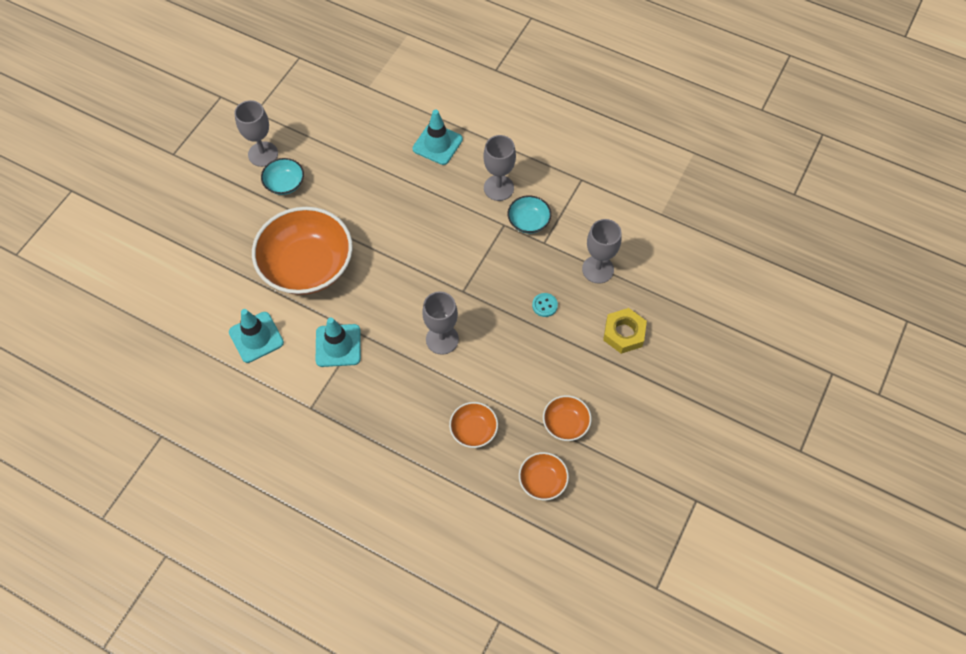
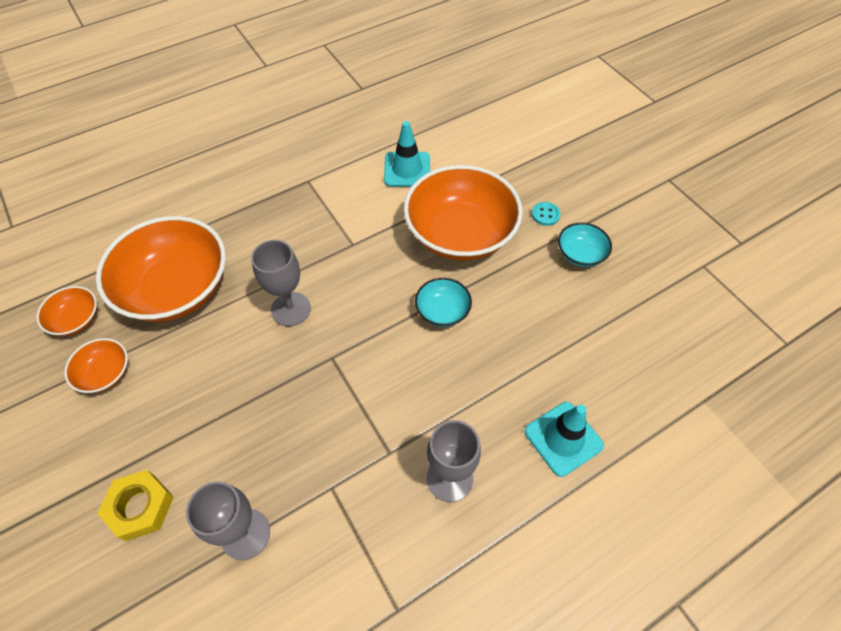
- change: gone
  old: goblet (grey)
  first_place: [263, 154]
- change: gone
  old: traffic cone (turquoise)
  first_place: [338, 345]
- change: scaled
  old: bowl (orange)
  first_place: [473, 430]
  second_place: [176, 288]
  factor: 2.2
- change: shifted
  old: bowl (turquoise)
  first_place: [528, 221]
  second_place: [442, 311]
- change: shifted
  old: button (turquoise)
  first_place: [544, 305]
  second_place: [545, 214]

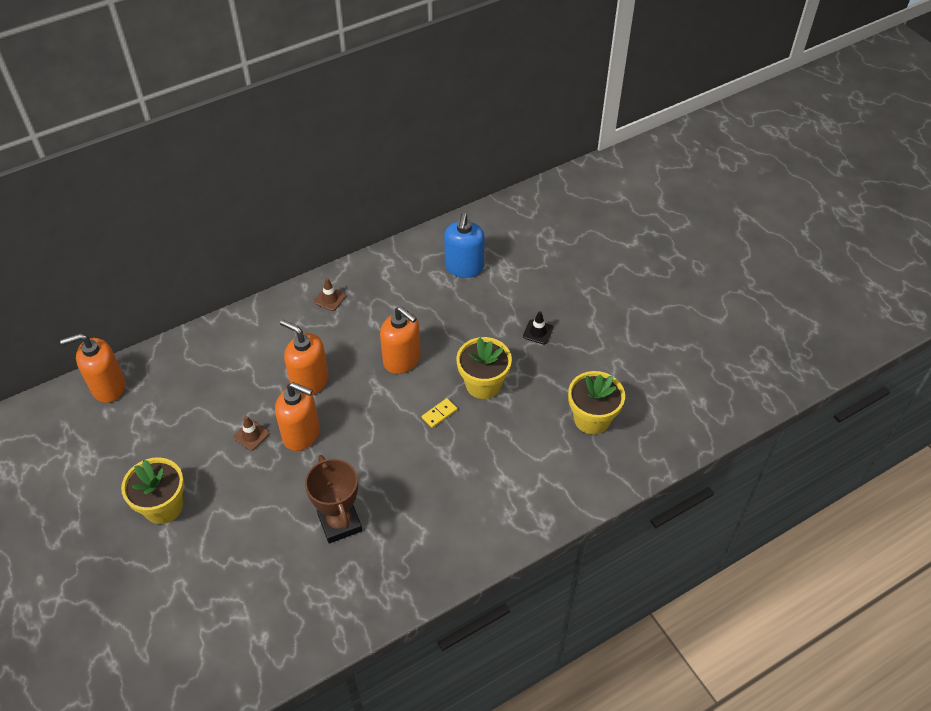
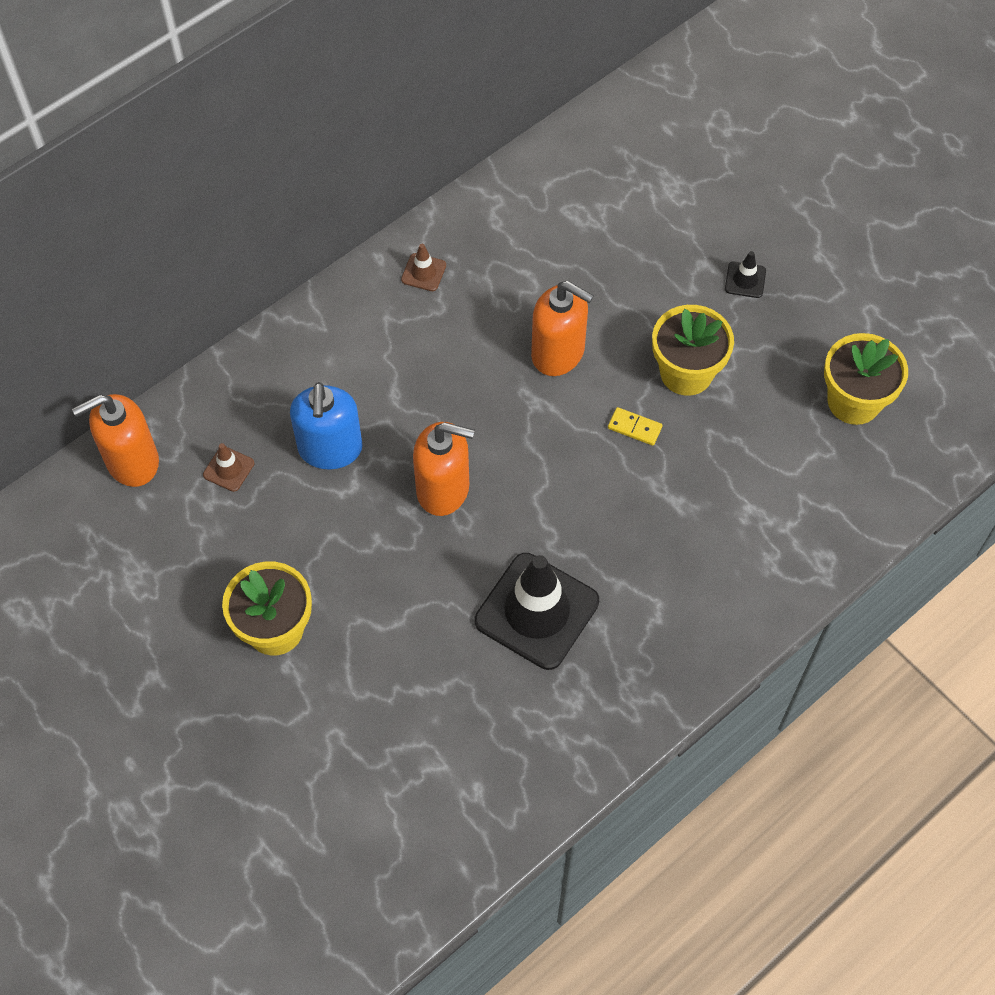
- change: shifted
  old: traffic cone (brown)
  first_place: [251, 435]
  second_place: [228, 469]
- change: gone
  old: soap dispenser (orange)
  first_place: [309, 381]
- change: swapped
  old: trophy (brown)
  new: traffic cone (black)
  first_place: [340, 523]
  second_place: [537, 611]
- change: rotated
  old: domino (yellow)
  first_place: [439, 414]
  second_place: [634, 427]
  degrees: 75
- change: shifted
  old: soap dispenser (blue)
  first_place: [464, 267]
  second_place: [330, 449]

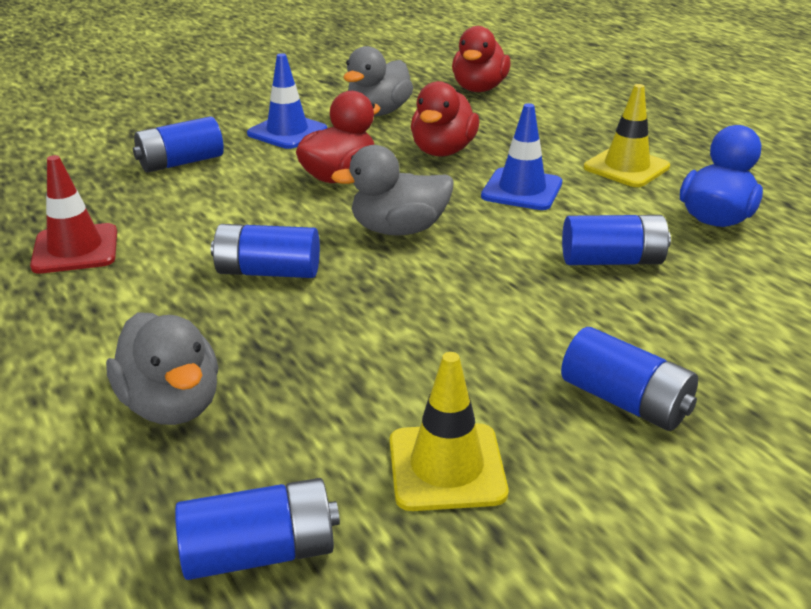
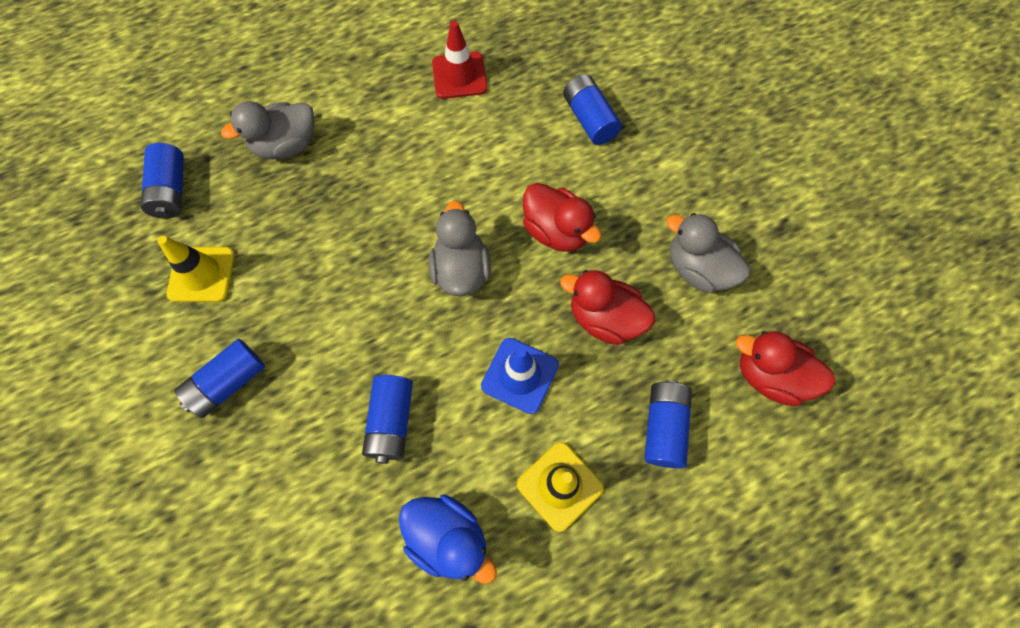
- change: shifted
  old: battery (blue)
  first_place: [268, 272]
  second_place: [663, 427]
- change: gone
  old: traffic cone (blue)
  first_place: [287, 132]

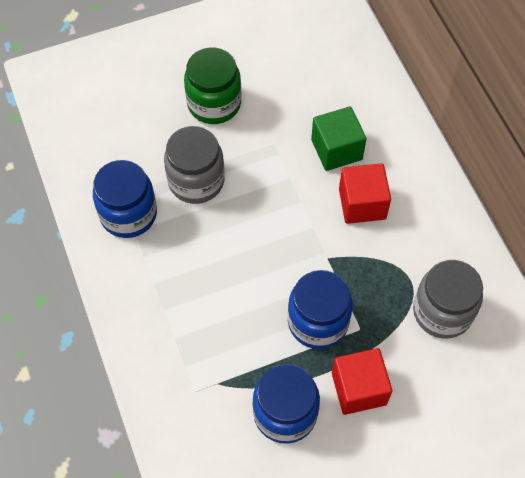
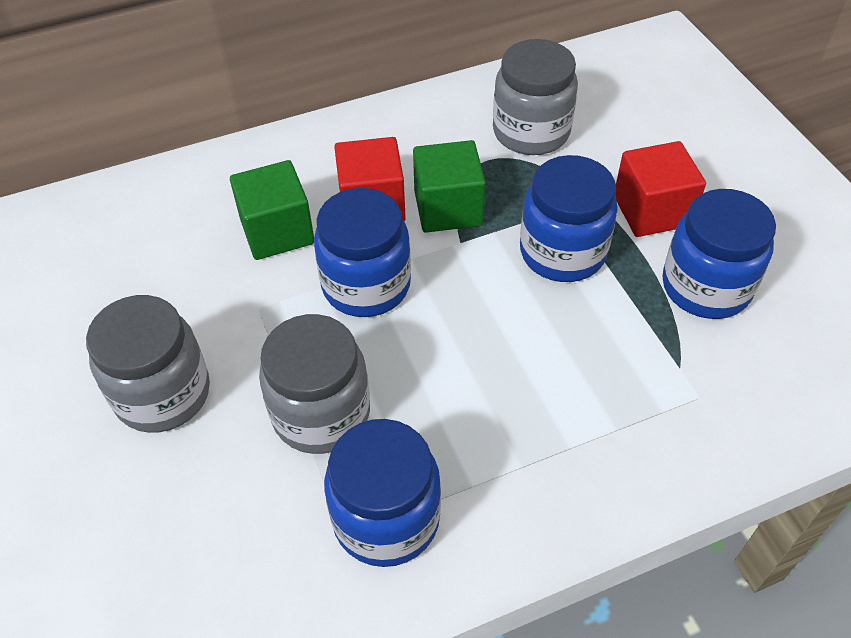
- change: repainted
  old: jar (green)
  new: jar (grey)
  first_place: [214, 103]
  second_place: [162, 394]
- change: new
  new: jar (blue)
  second_place: [366, 285]
- change: new
  new: cube (green)
  second_place: [448, 208]

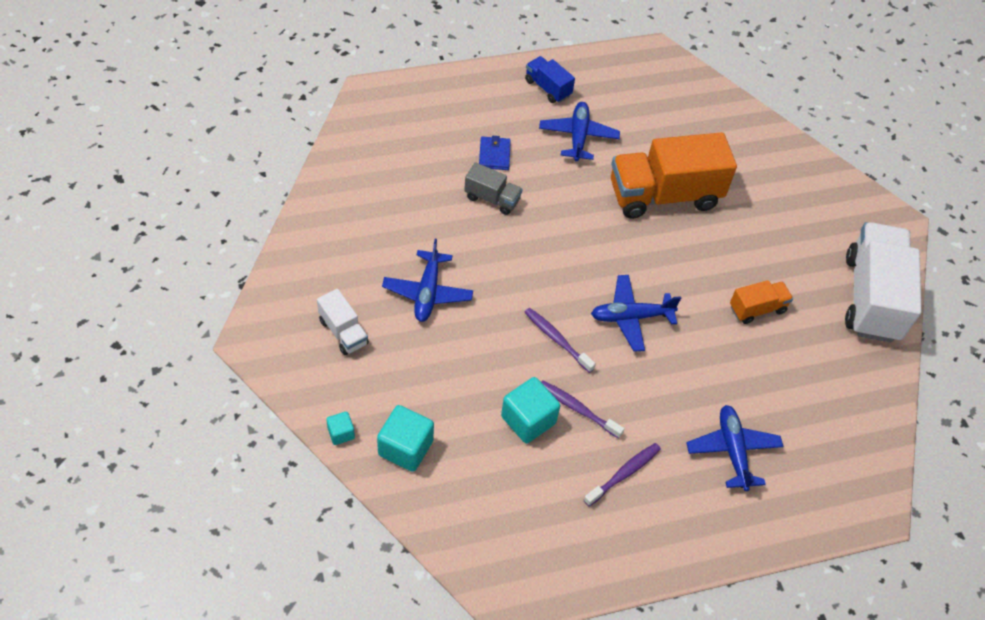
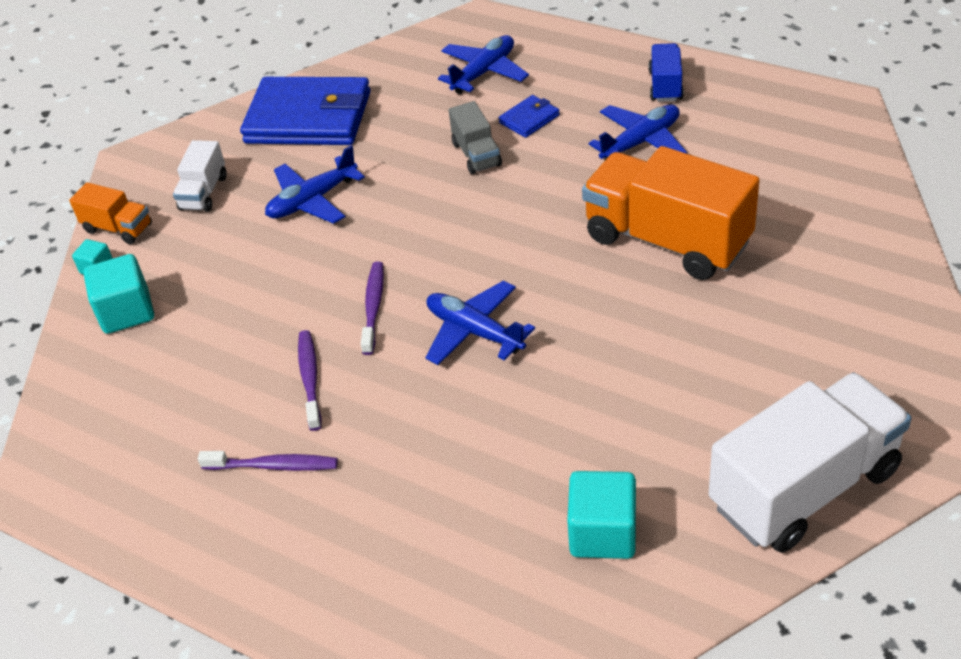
- change: shifted
  old: cube (turquoise)
  first_place: [528, 420]
  second_place: [603, 533]
- change: shifted
  old: plane (blue)
  first_place: [732, 451]
  second_place: [484, 72]
- change: shifted
  old: truck (orange)
  first_place: [757, 309]
  second_place: [118, 228]
- change: new
  new: wallet (blue)
  second_place: [308, 117]

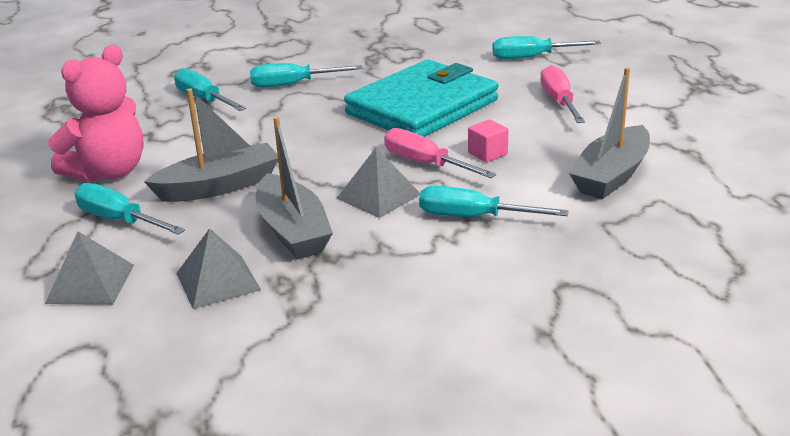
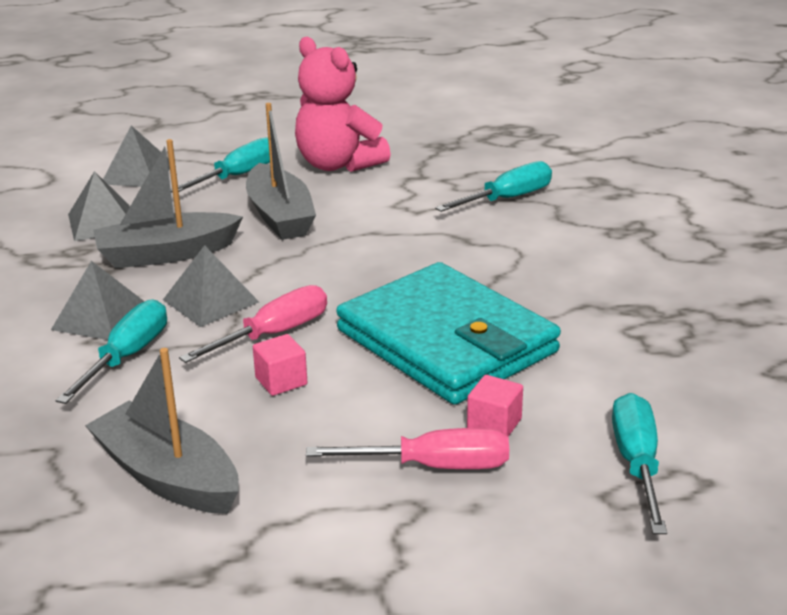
- change: gone
  old: screwdriver (turquoise)
  first_place: [292, 85]
- change: new
  new: pyramid (grey)
  second_place: [101, 317]
- change: new
  new: cube (pink)
  second_place: [494, 424]

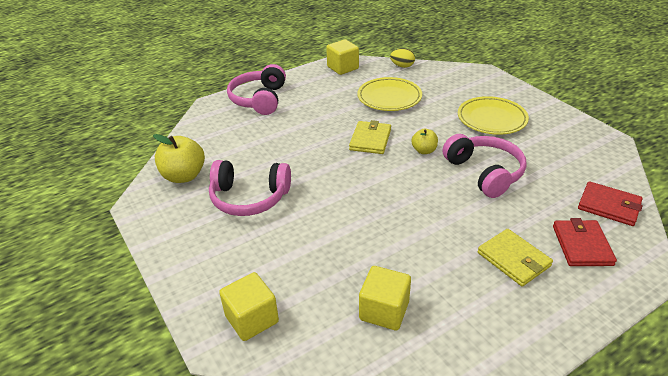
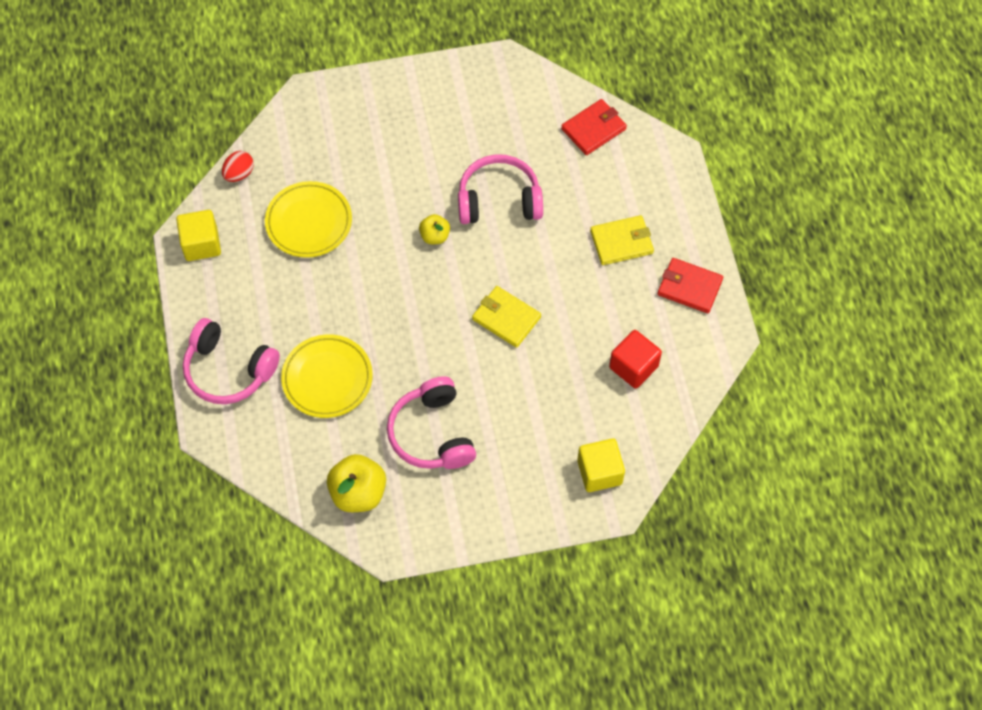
- change: rotated
  old: headphones (pink)
  first_place: [249, 198]
  second_place: [432, 433]
  degrees: 135
- change: shifted
  old: wallet (yellow)
  first_place: [370, 139]
  second_place: [506, 318]
- change: repainted
  old: cube (yellow)
  new: cube (red)
  first_place: [384, 311]
  second_place: [633, 367]
- change: repainted
  old: egg (yellow)
  new: egg (red)
  first_place: [402, 66]
  second_place: [239, 174]
- change: shifted
  old: plate (yellow)
  first_place: [491, 119]
  second_place: [327, 378]
- change: shifted
  old: wallet (red)
  first_place: [582, 245]
  second_place: [689, 287]

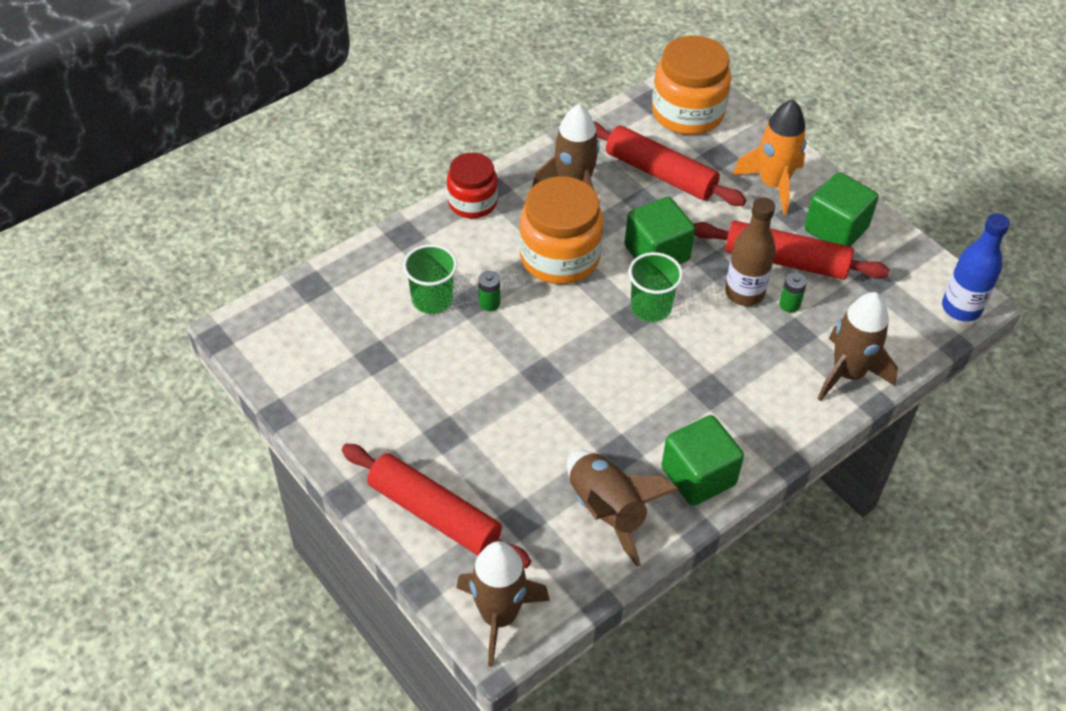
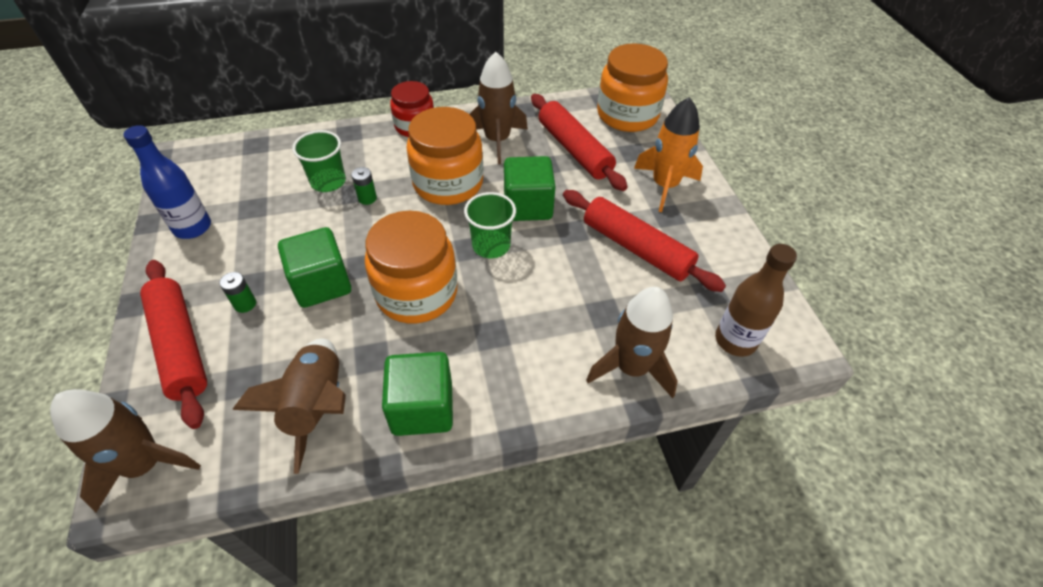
- change: shifted
  old: bottle (brown)
  first_place: [744, 293]
  second_place: [735, 340]
- change: shifted
  old: battery (green)
  first_place: [789, 304]
  second_place: [245, 304]
- change: shifted
  old: cube (green)
  first_place: [835, 229]
  second_place: [322, 284]
- change: shifted
  old: bottle (blue)
  first_place: [961, 308]
  second_place: [192, 227]
- change: new
  new: jar (orange)
  second_place: [416, 293]

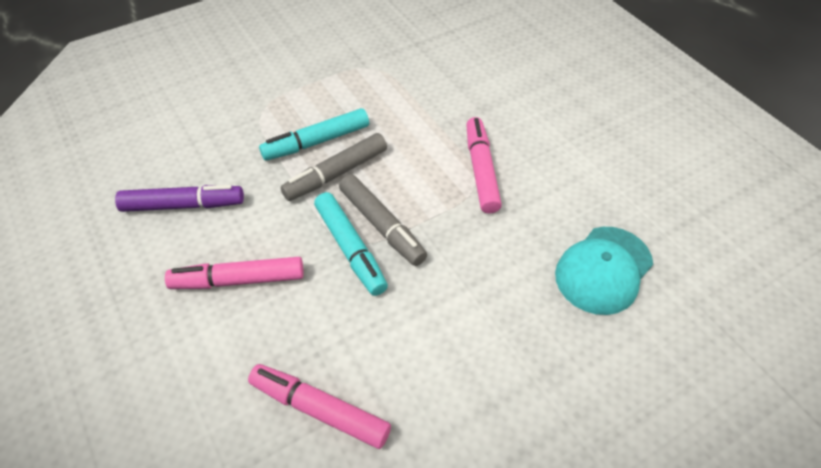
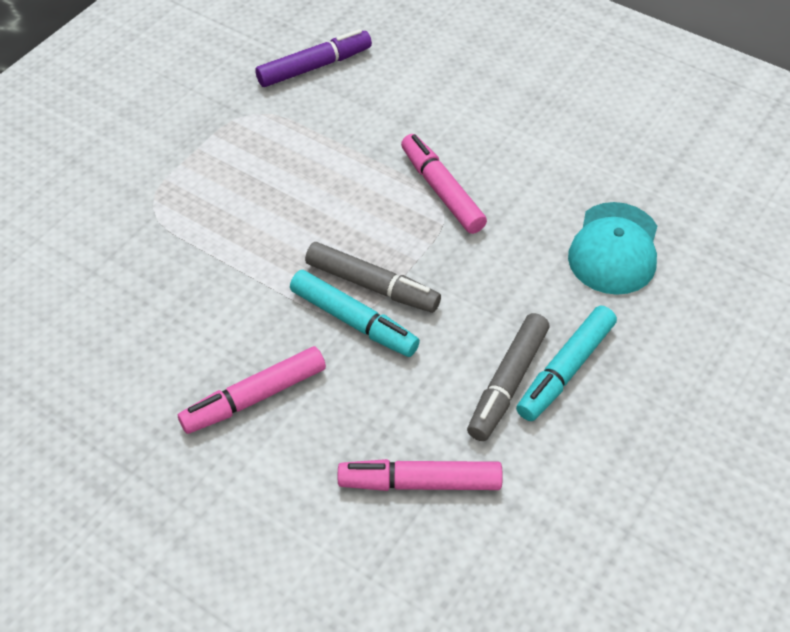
- change: shifted
  old: marker (purple)
  first_place: [183, 205]
  second_place: [315, 67]
- change: shifted
  old: marker (turquoise)
  first_place: [316, 142]
  second_place: [565, 370]
- change: shifted
  old: marker (grey)
  first_place: [336, 173]
  second_place: [507, 383]

